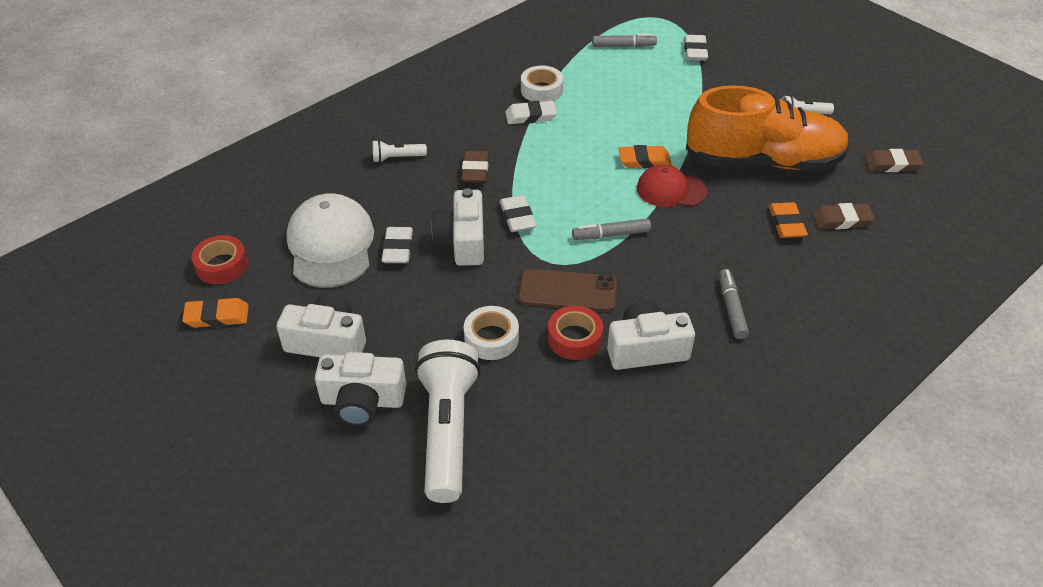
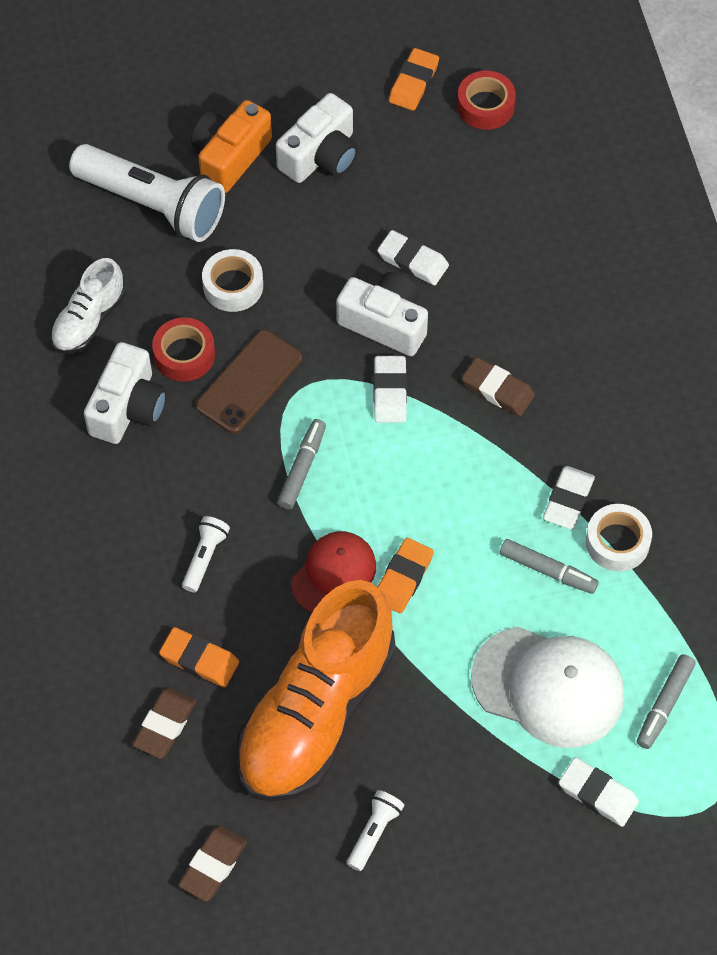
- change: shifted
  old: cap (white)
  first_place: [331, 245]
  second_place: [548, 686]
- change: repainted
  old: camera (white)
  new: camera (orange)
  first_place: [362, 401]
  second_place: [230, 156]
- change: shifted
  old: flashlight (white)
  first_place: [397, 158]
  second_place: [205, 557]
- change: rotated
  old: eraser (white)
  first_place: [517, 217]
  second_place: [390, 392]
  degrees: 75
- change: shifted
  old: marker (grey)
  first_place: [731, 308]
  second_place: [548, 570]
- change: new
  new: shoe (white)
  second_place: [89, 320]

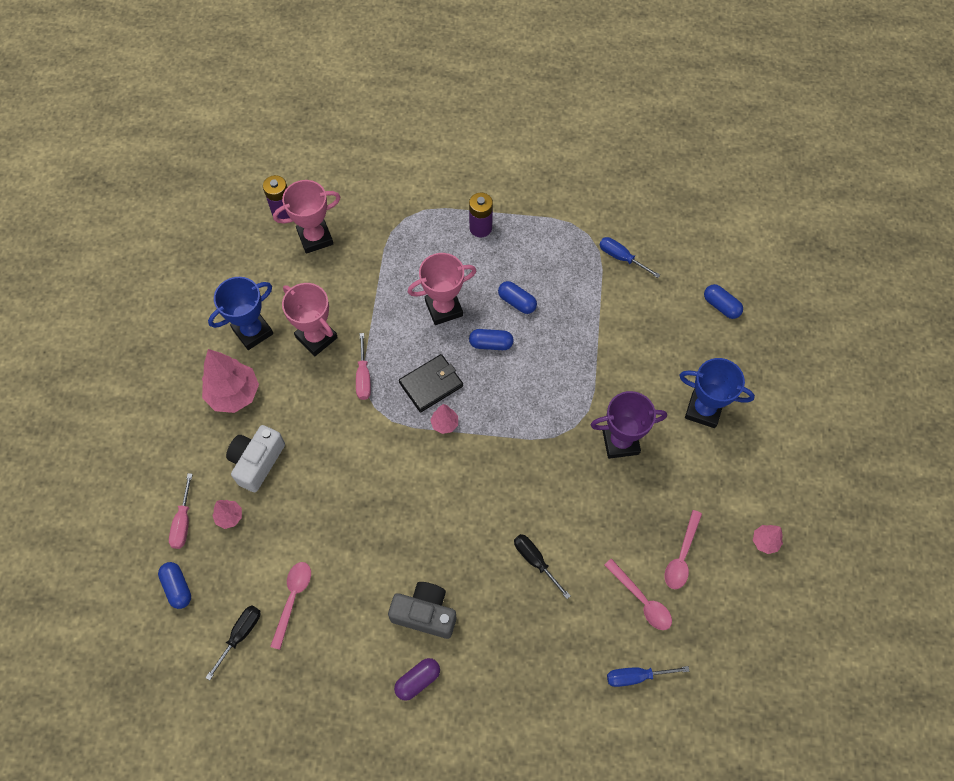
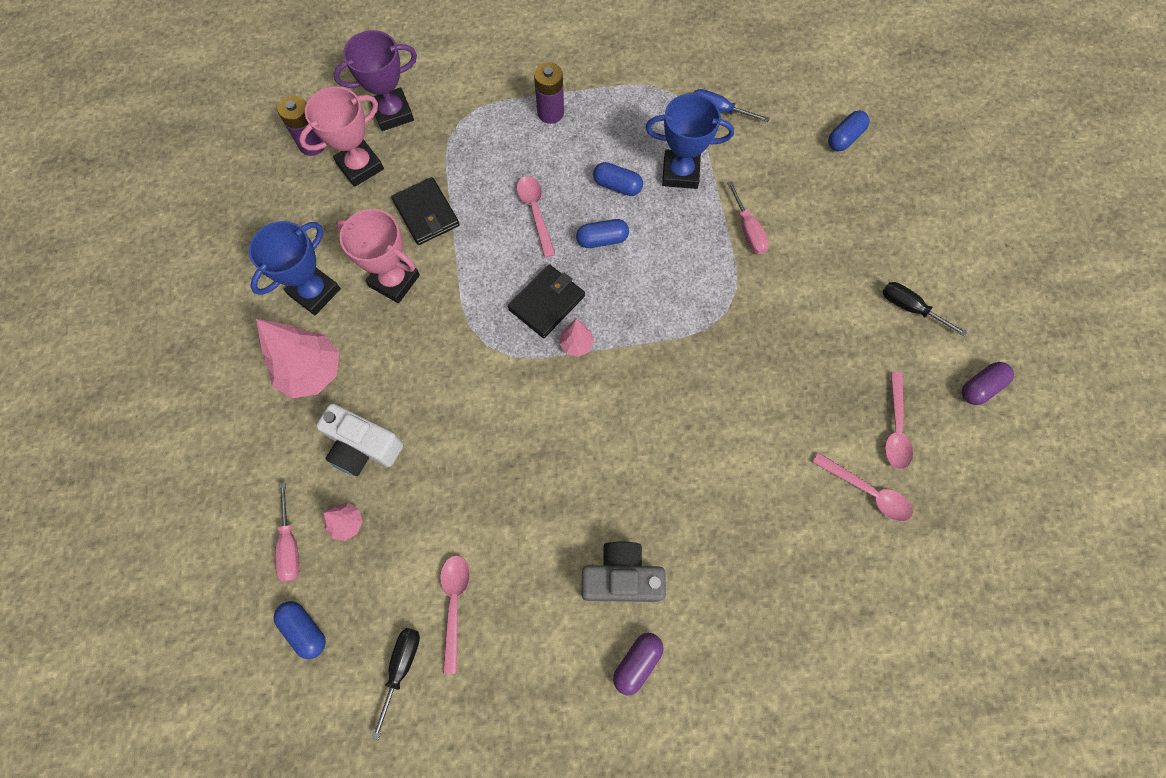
- change: rotated
  old: camera (white)
  first_place: [257, 462]
  second_place: [363, 446]
  degrees: -75
- change: shifted
  old: screwdriver (pink)
  first_place: [363, 376]
  second_place: [748, 229]
- change: swapped
  old: trophy (pink)
  new: spoon (pink)
  first_place: [444, 308]
  second_place: [535, 212]
- change: shifted
  old: screwdriver (black)
  first_place: [535, 561]
  second_place: [910, 308]
- change: shifted
  old: trophy (purple)
  first_place: [620, 442]
  second_place: [393, 113]
- change: gone
  old: screwdriver (blue)
  first_place: [636, 676]
- change: shifted
  old: trophy (blue)
  first_place: [703, 410]
  second_place: [680, 173]
- change: rotated
  old: capsule (blue)
  first_place: [721, 306]
  second_place: [844, 138]
  degrees: -75
- change: swapped
  old: tree (pink)
  new: capsule (purple)
  first_place: [764, 541]
  second_place: [980, 387]
- change: new
  new: wallet (black)
  second_place: [426, 213]

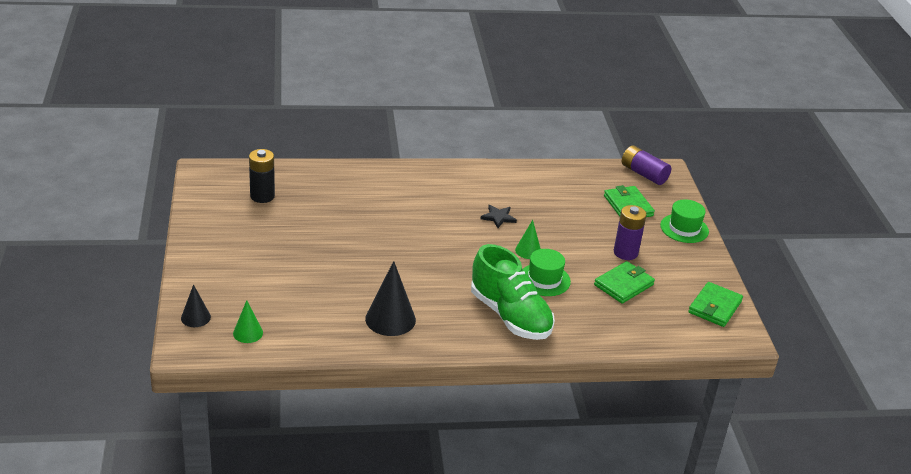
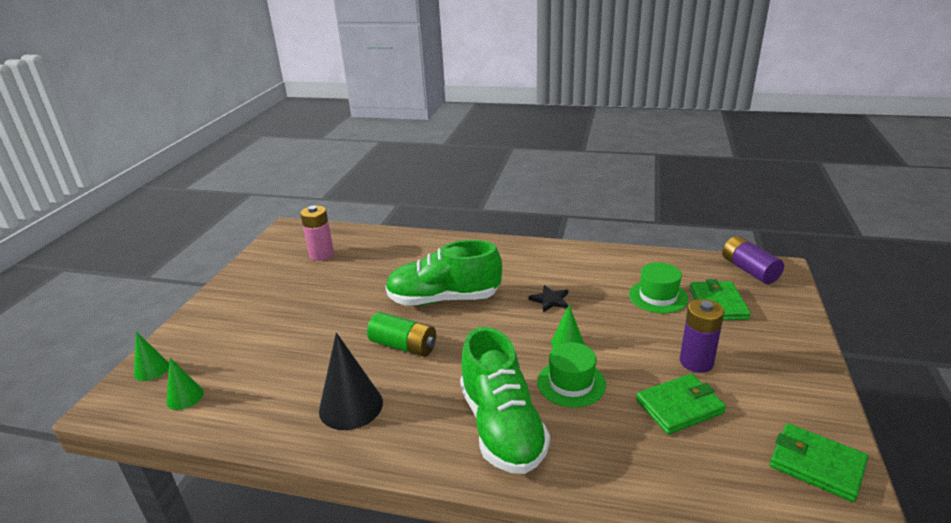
- change: repainted
  old: cone (black)
  new: cone (green)
  first_place: [195, 317]
  second_place: [151, 369]
- change: repainted
  old: battery (black)
  new: battery (pink)
  first_place: [262, 196]
  second_place: [321, 254]
- change: shifted
  old: hat (green)
  first_place: [684, 228]
  second_place: [658, 296]
- change: rotated
  old: wallet (green)
  first_place: [714, 307]
  second_place: [816, 464]
  degrees: 75
- change: new
  new: battery (green)
  second_place: [404, 346]
- change: new
  new: shoe (green)
  second_place: [444, 299]

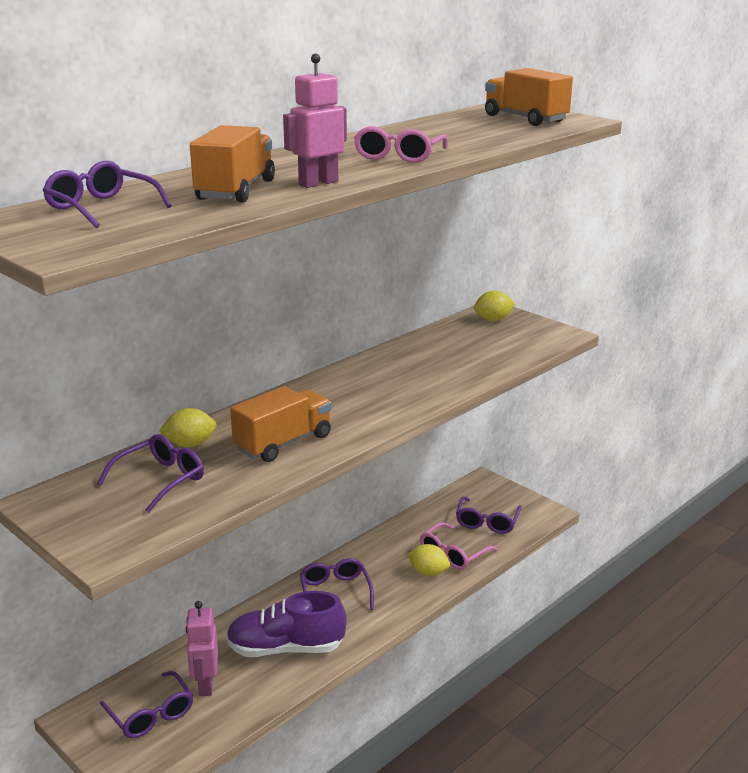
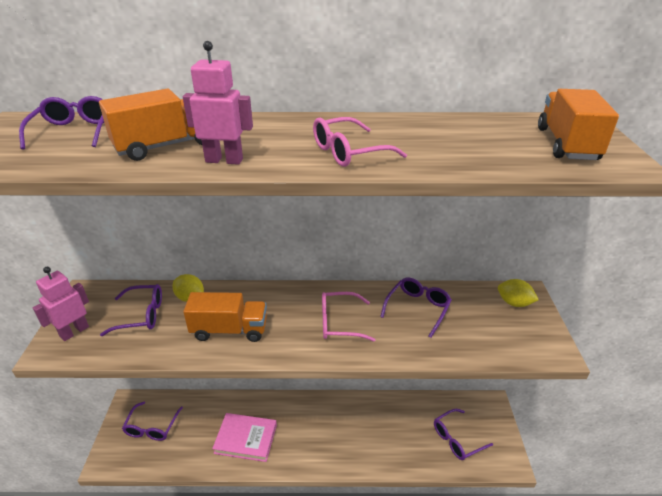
- change: shifted
  old: robot (pink)
  first_place: [205, 684]
  second_place: [74, 331]
- change: swapped
  old: shoe (purple)
  new: book (pink)
  first_place: [286, 648]
  second_place: [246, 439]
- change: shifted
  old: glasses (purple)
  first_place: [335, 592]
  second_place: [418, 308]
- change: gone
  old: lemon (yellow)
  first_place: [428, 572]
- change: shifted
  old: glasses (pink)
  first_place: [453, 554]
  second_place: [339, 322]

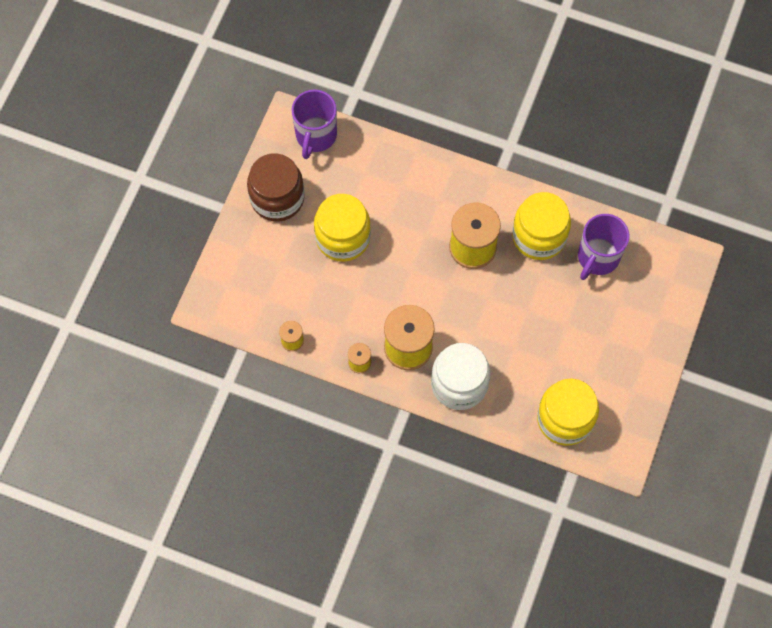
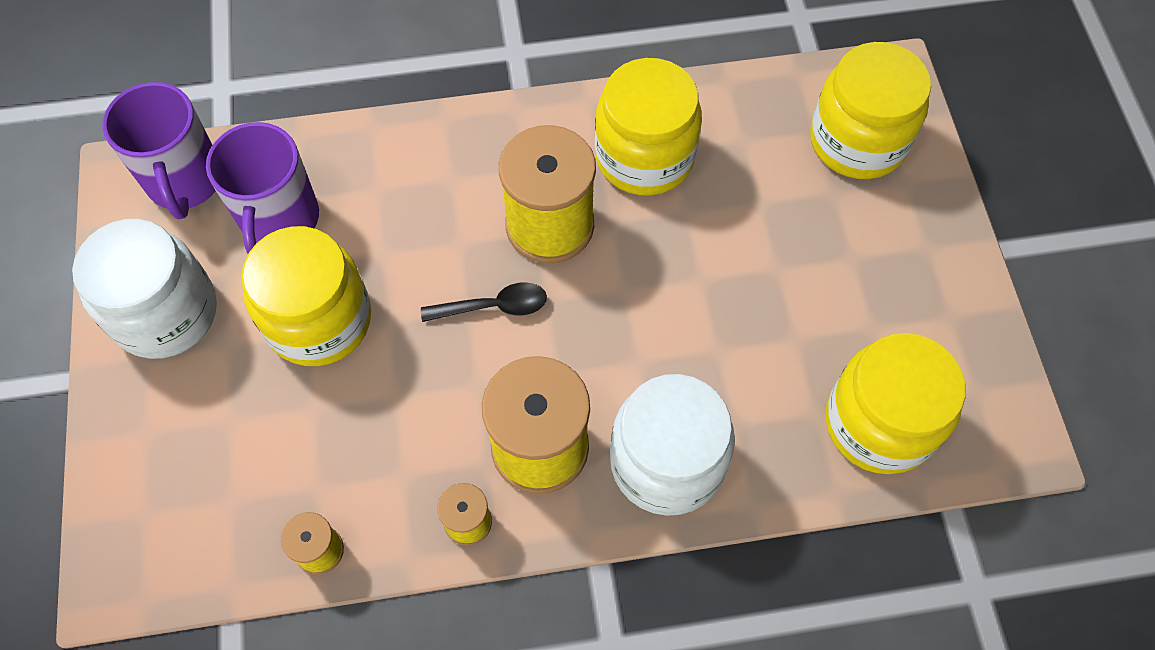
- change: repainted
  old: jar (brown)
  new: jar (white)
  first_place: [277, 198]
  second_place: [165, 313]
- change: shifted
  old: mug (purple)
  first_place: [597, 257]
  second_place: [280, 221]
- change: new
  new: spoon (black)
  second_place: [493, 306]
- change: new
  new: jar (yellow)
  second_place: [857, 141]

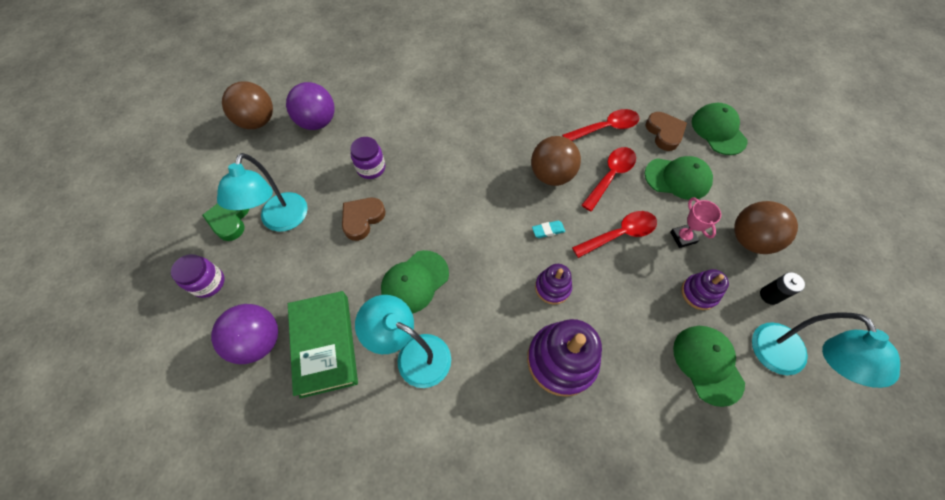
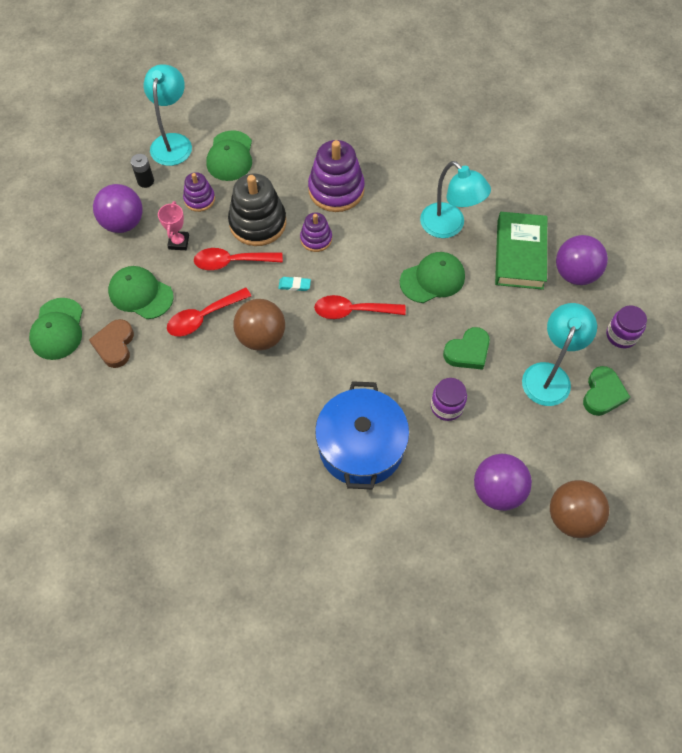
- change: repainted
  old: heart (brown)
  new: heart (green)
  first_place: [362, 219]
  second_place: [468, 351]
- change: shifted
  old: spoon (red)
  first_place: [605, 128]
  second_place: [352, 311]
- change: repainted
  old: ball (brown)
  new: ball (purple)
  first_place: [749, 239]
  second_place: [123, 223]
- change: new
  new: stacking toy (black)
  second_place: [258, 223]
- change: new
  new: pot (blue)
  second_place: [361, 446]

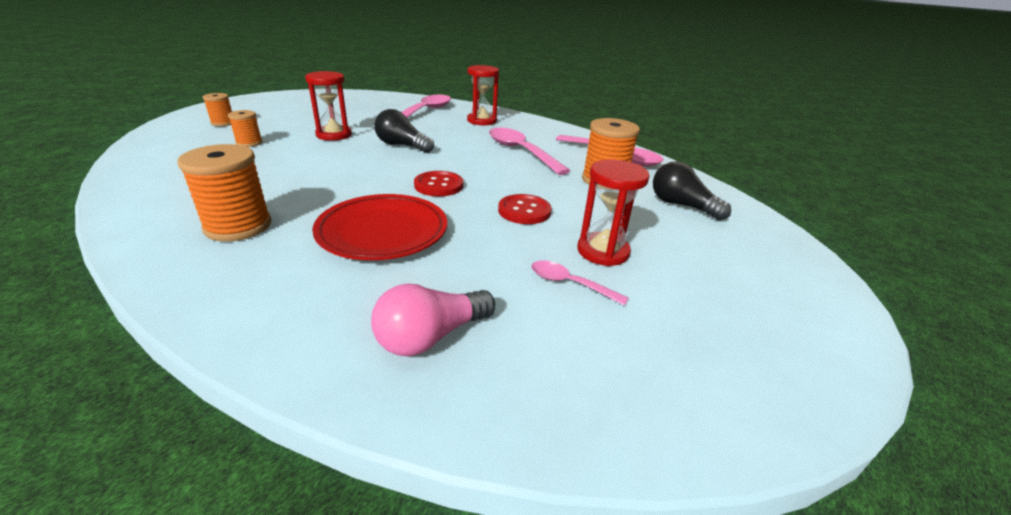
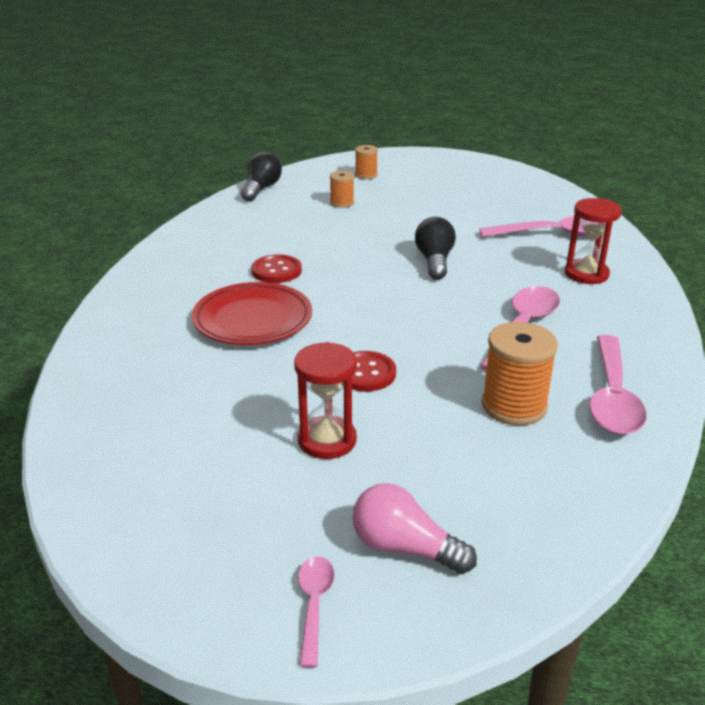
- change: gone
  old: spool (orange)
  first_place: [238, 226]
- change: gone
  old: hourglass (red)
  first_place: [334, 135]
- change: shifted
  old: light bulb (pink)
  first_place: [431, 336]
  second_place: [405, 548]
- change: shifted
  old: button (red)
  first_place: [438, 185]
  second_place: [276, 271]
- change: shifted
  old: spoon (pink)
  first_place: [570, 284]
  second_place: [314, 605]
- change: shifted
  old: light bulb (black)
  first_place: [681, 205]
  second_place: [261, 189]

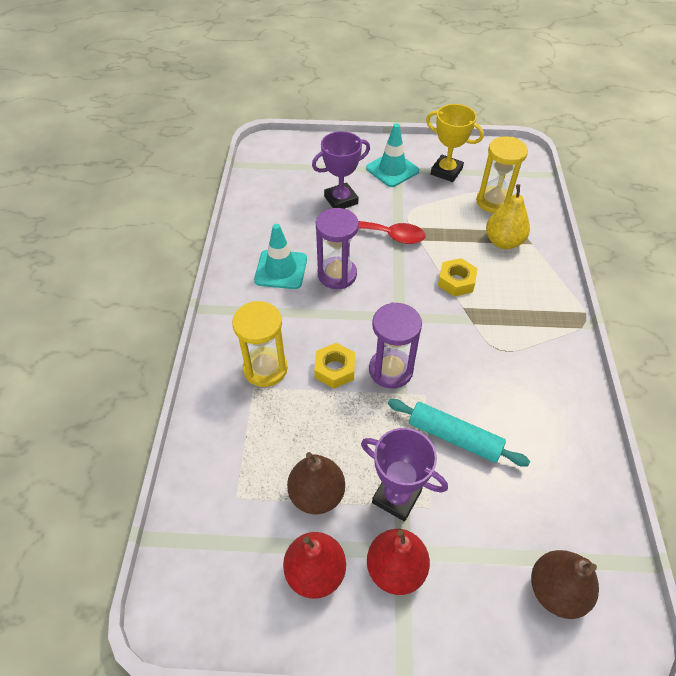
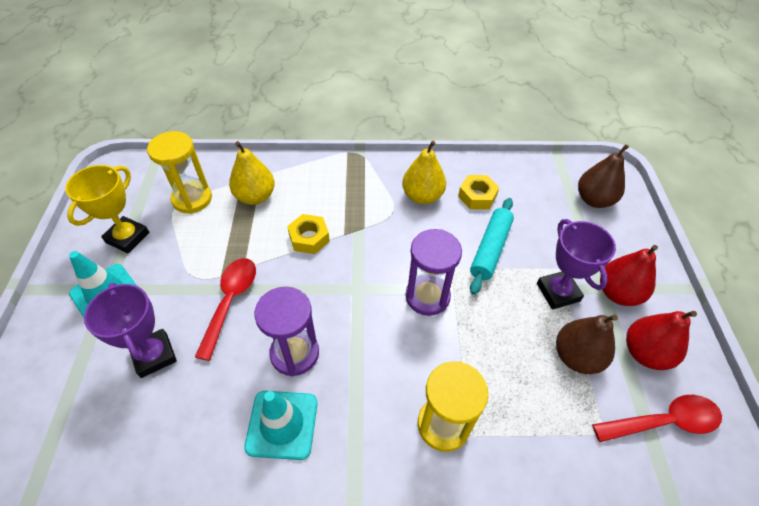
- change: shifted
  old: nut (yellow)
  first_place: [335, 369]
  second_place: [477, 196]
- change: rotated
  old: trophy (purple)
  first_place: [396, 497]
  second_place: [558, 292]
  degrees: -45
- change: new
  new: pear (yellow)
  second_place: [422, 196]
- change: new
  new: spoon (red)
  second_place: [663, 421]

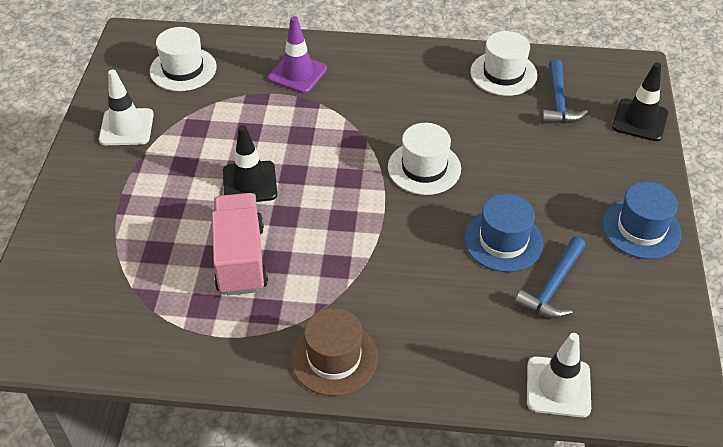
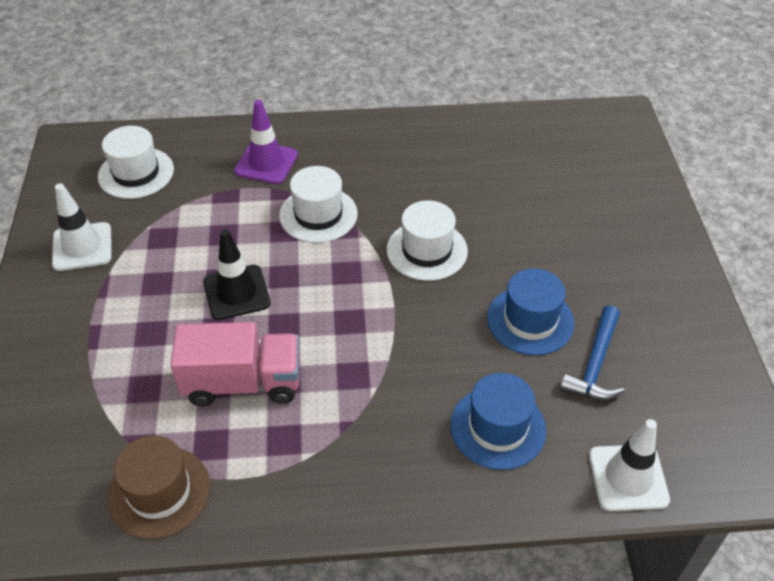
- change: rotated
  old: truck (pink)
  first_place: [240, 259]
  second_place: [243, 382]
  degrees: 105
- change: shifted
  old: hat (brown)
  first_place: [334, 358]
  second_place: [159, 492]
- change: shifted
  old: hat (white)
  first_place: [503, 73]
  second_place: [318, 214]
- change: gone
  old: hammer (blue)
  first_place: [558, 102]
- change: shifted
  old: hat (blue)
  first_place: [641, 228]
  second_place: [498, 427]
- change: gone
  old: traffic cone (black)
  first_place: [640, 120]

